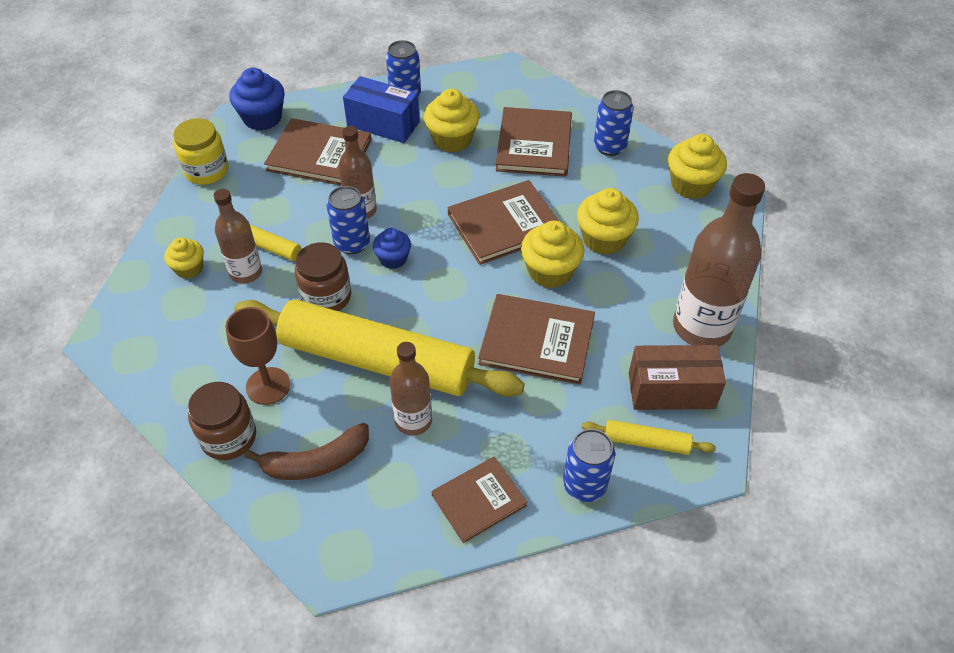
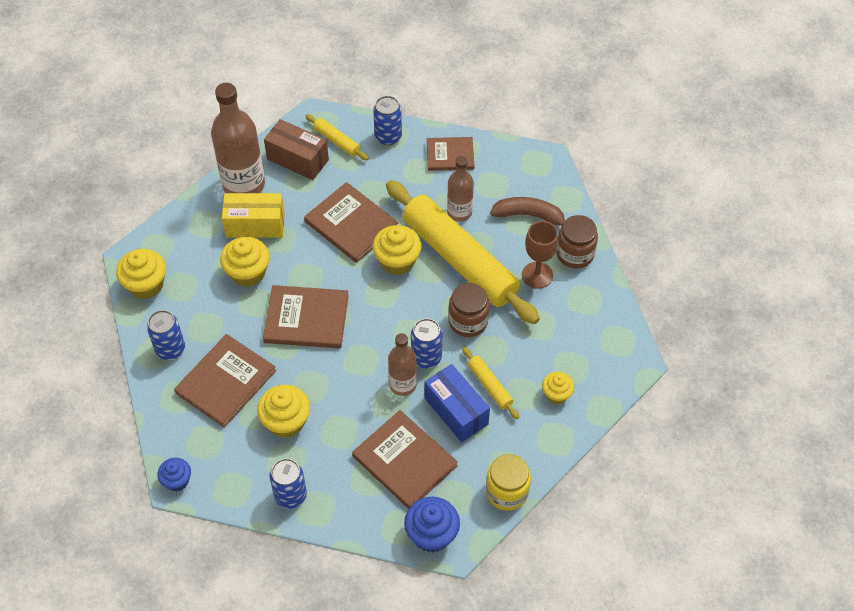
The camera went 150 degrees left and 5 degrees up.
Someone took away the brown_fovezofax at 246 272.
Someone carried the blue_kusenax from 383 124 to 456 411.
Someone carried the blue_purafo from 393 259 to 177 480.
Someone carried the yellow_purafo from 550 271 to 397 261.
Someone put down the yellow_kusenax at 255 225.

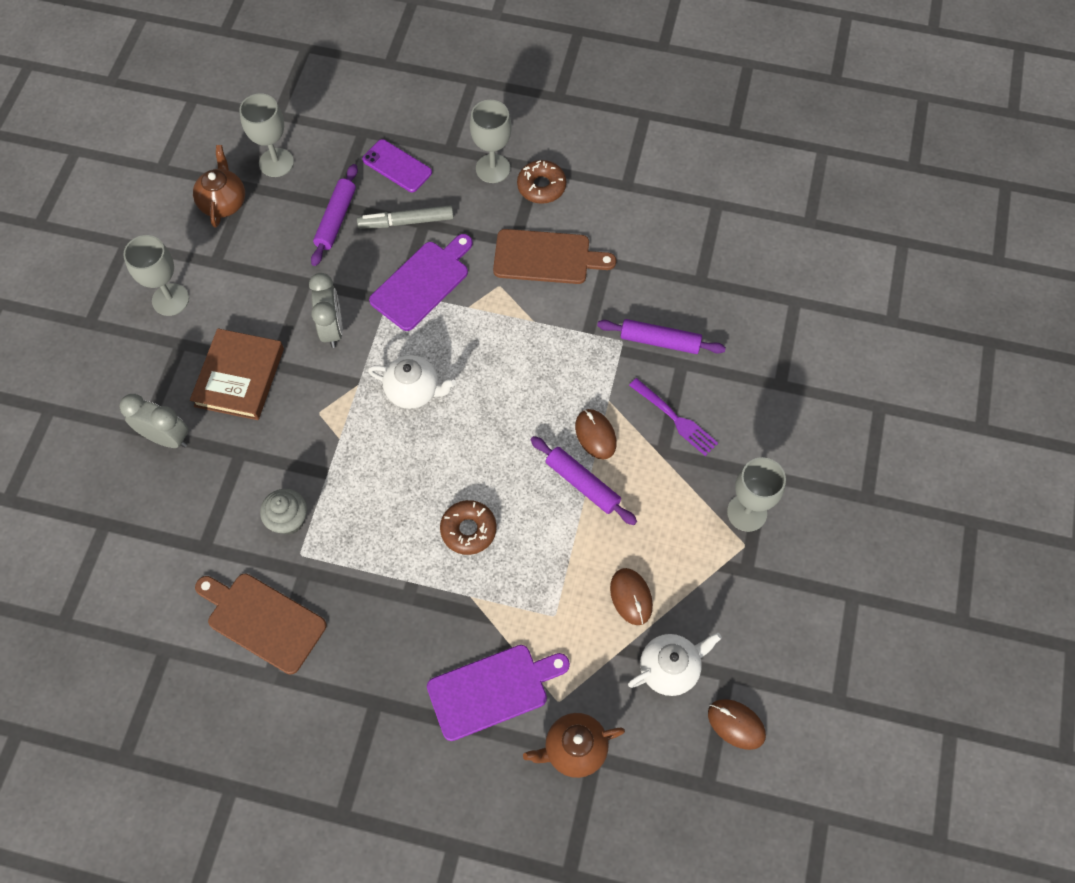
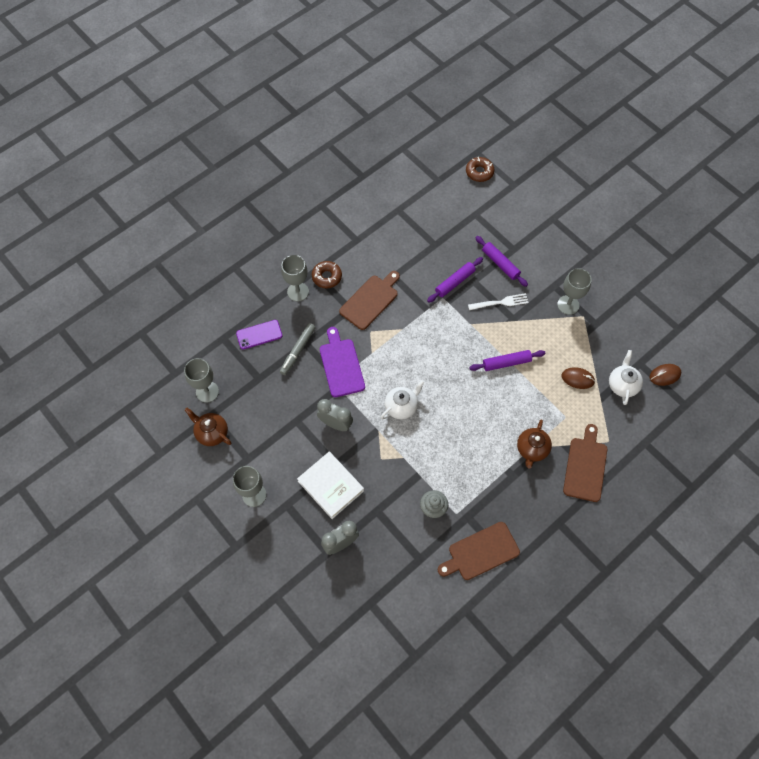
The camera went 55 degrees left and 0 degrees up.
Someone repainted the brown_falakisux at 239 377, which became the white_falakisux at 331 486.
Someone carried the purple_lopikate from 336 219 to 500 264.
Someone repainted the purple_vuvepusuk at 492 690, which became the brown_vuvepusuk at 585 466.
Someone carried the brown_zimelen from 468 530 to 479 172.
Someone carried the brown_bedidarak from 574 749 to 532 449.
Someone took away the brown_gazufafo at 595 435.
Someone repainted the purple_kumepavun at 675 419, which became the white_kumepavun at 500 302.

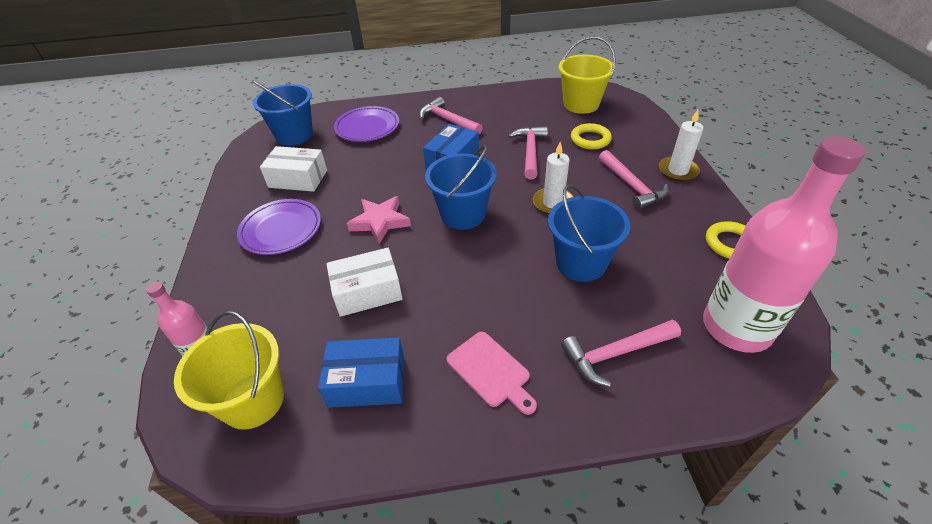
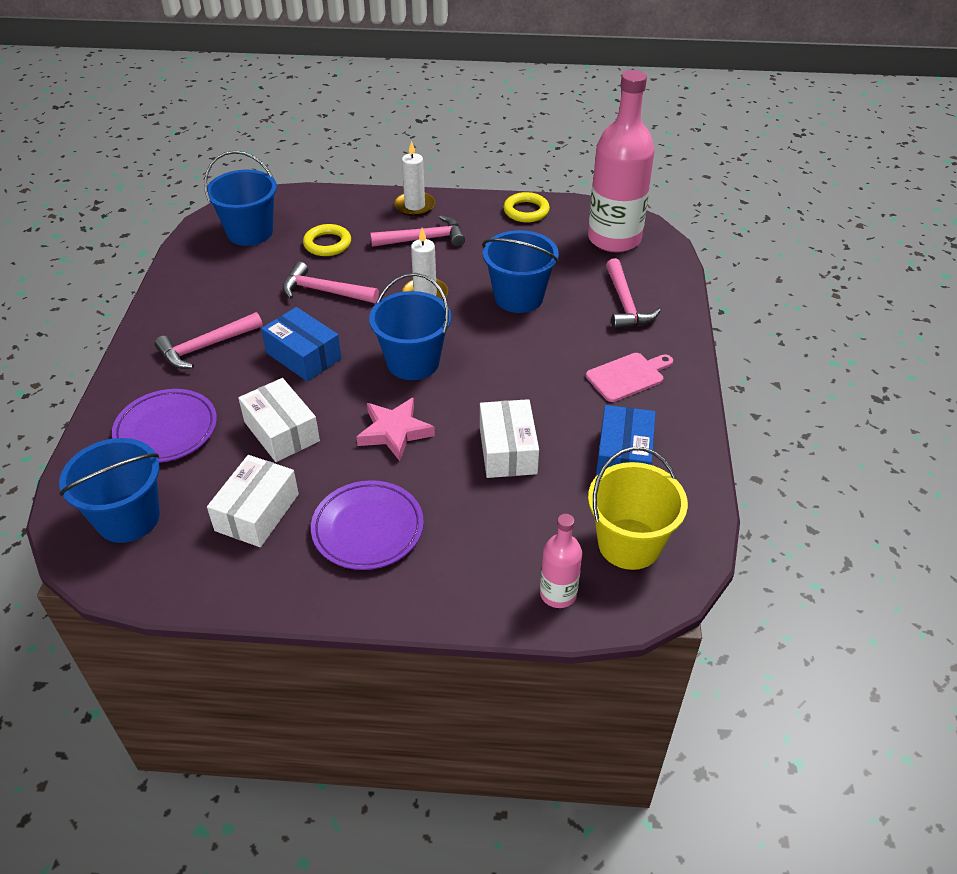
The camera went 80 degrees left and 0 degrees up.
Someone repainted the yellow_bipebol at 581 104, which became the blue_bipebol at 250 232.
Someone put down the white_kusenax at 281 431.

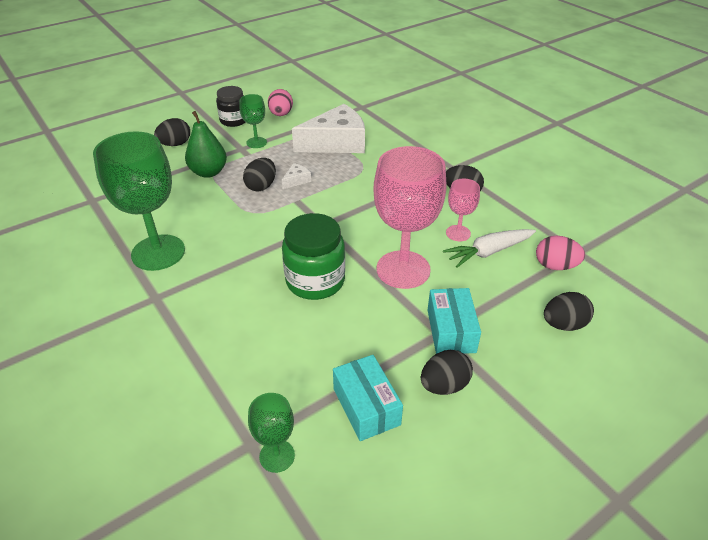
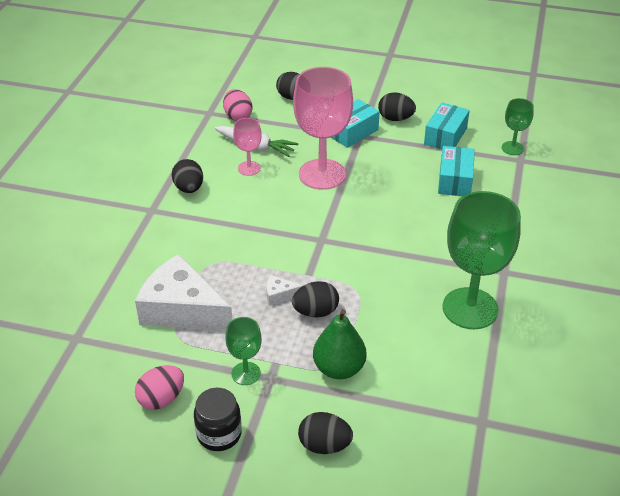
The camera went 130 degrees left and 0 degrees up.
Someone took away the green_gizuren at 315 281.
Someone put down the turquoise_kusenax at 455 180.

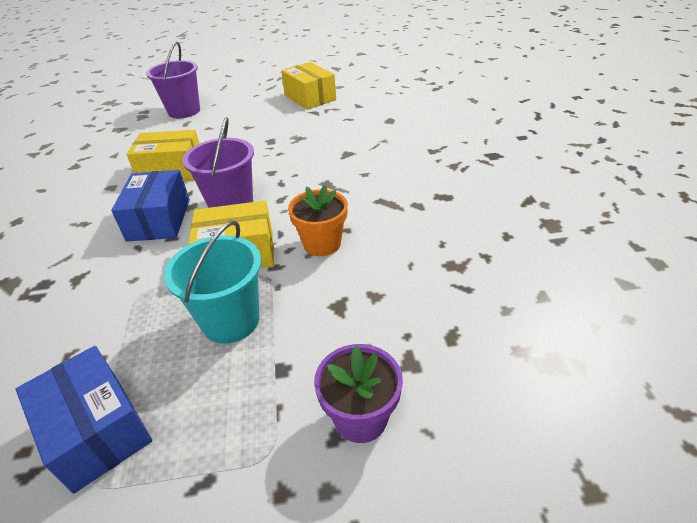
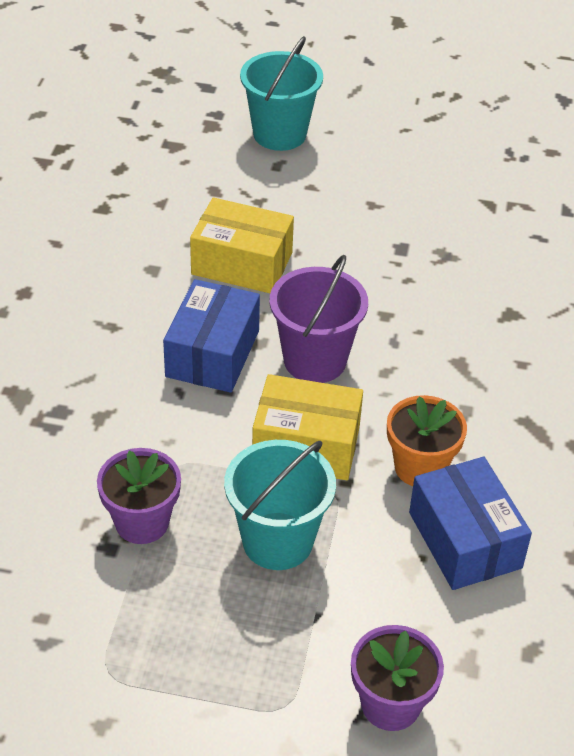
The camera went 15 degrees right and 5 degrees up.
Someone carried the blue_kusenax from 97 430 to 465 540.
Someone repainted the purple_bipebol at 184 111, which became the turquoise_bipebol at 279 134.
Someone took away the yellow_kusenax at 310 98.
Someone put down the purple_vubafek at 142 522.

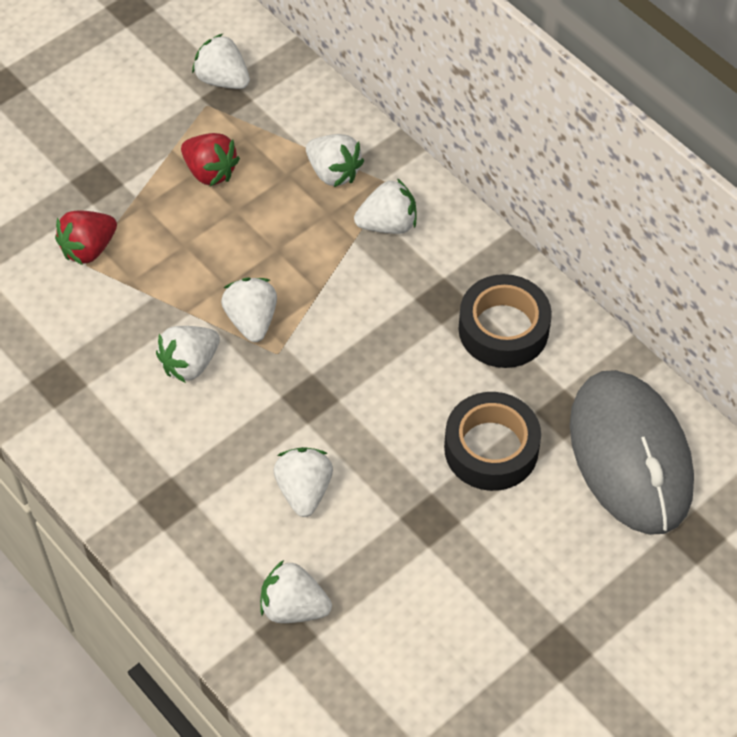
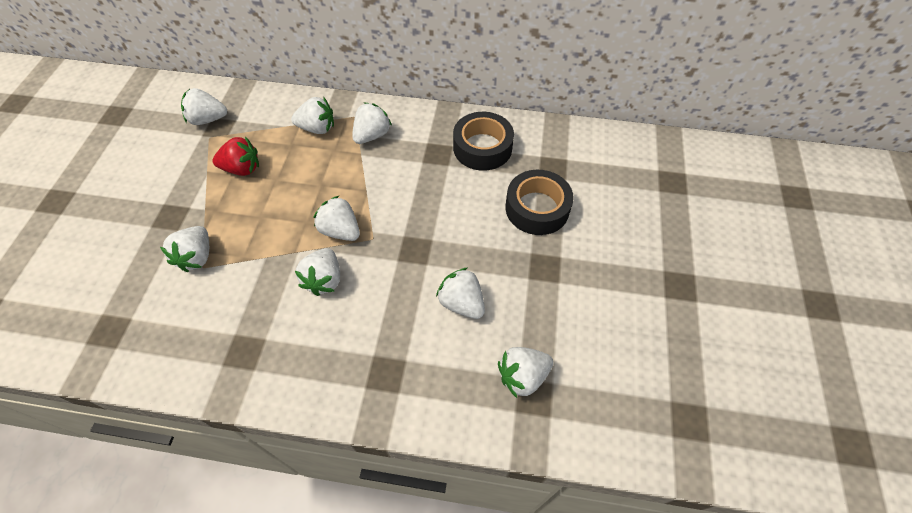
The camera went 40 degrees left and 0 degrees up.
Someone repainted the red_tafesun at 88 249, which became the white_tafesun at 197 257.
Someone took away the grey_gazufafo at 630 455.

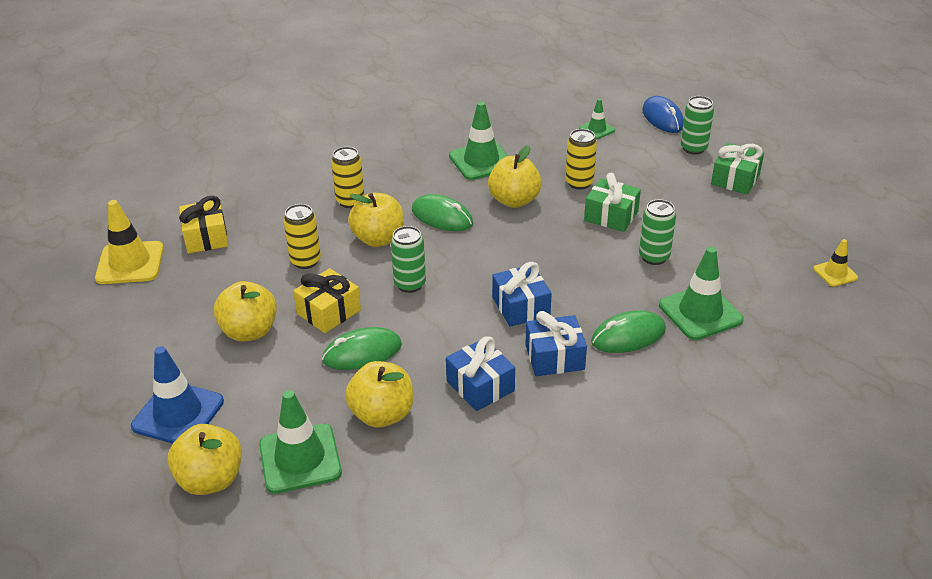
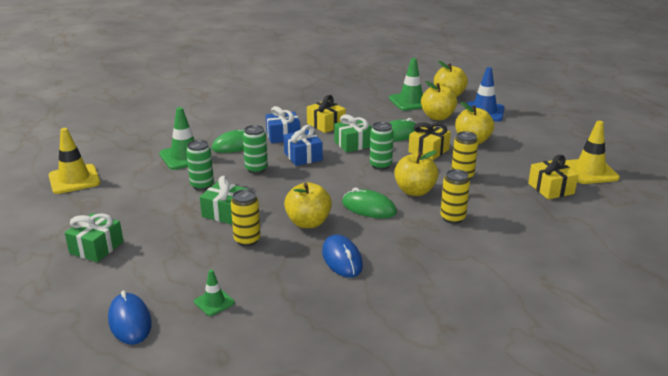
The camera went 175 degrees right and 10 degrees down.
Someone carried the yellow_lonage from 382 414 to 437 117.
Someone repainted the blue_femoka at 480 386, which became the yellow_femoka at 326 124.
Someone swapped the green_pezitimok at 481 161 for the blue_gazufafo at 342 259.
Someone carried the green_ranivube from 693 148 to 256 169.
Someone scaled the yellow_pezitimok at 835 273 by 1.86.
Someone put down the green_femoka at 353 144.

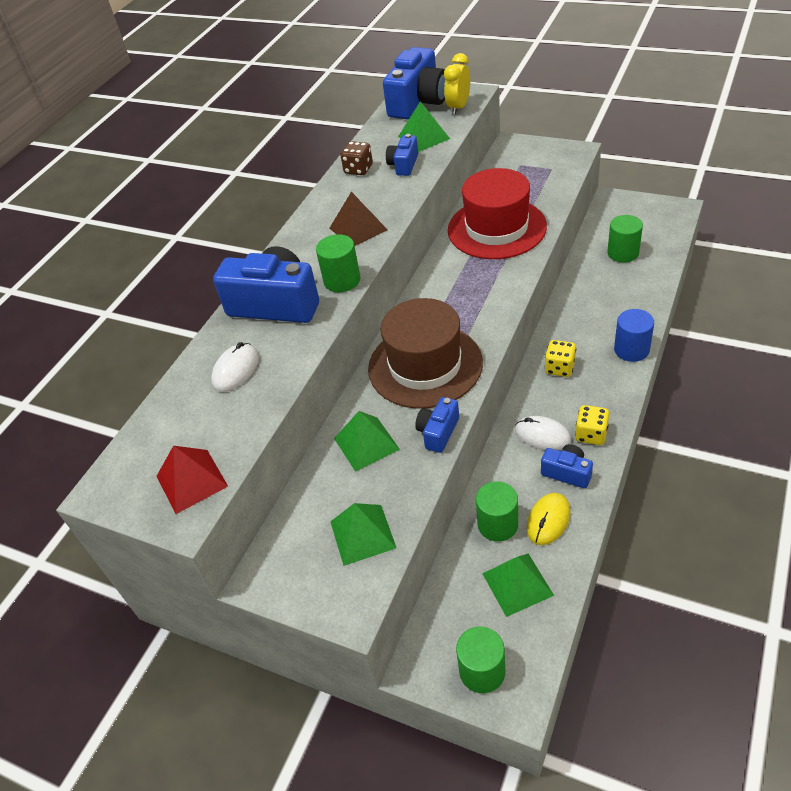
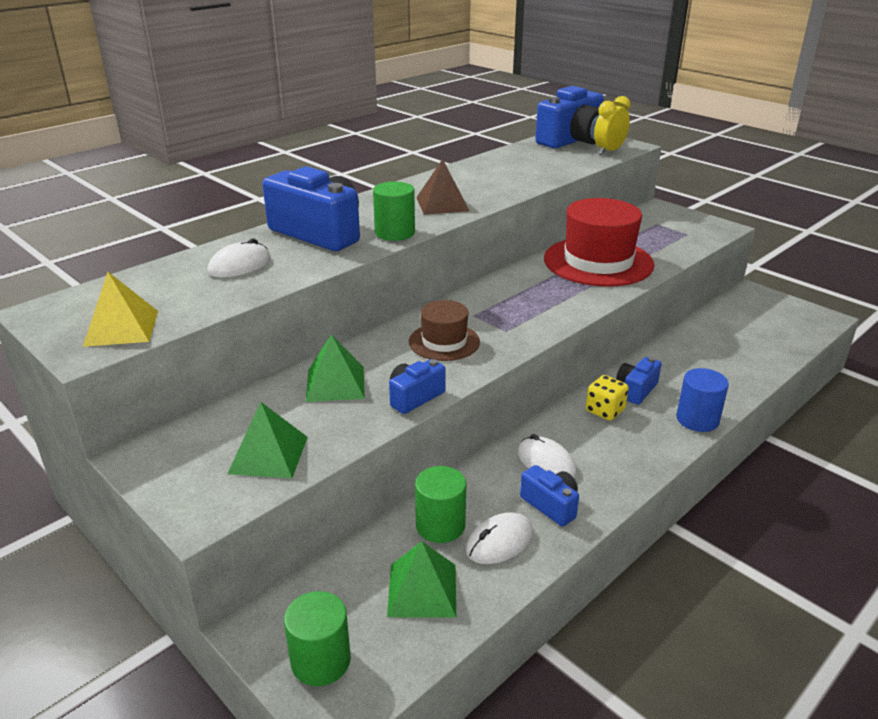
The camera went 15 degrees right and 15 degrees down.
Someone repainted the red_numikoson at 191 481, which became the yellow_numikoson at 121 328.
Someone took away the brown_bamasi at 358 169.
Someone scaled the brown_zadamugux at 425 365 by 0.55.
Someone carried the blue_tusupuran from 403 165 to 636 390.
Someone took away the green_numikoson at 423 137.
Someone repainted the yellow_gazufafo at 548 520, which became the white_gazufafo at 499 542.
Someone took away the yellow_bamasi at 591 434.
Someone took away the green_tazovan at 623 253.

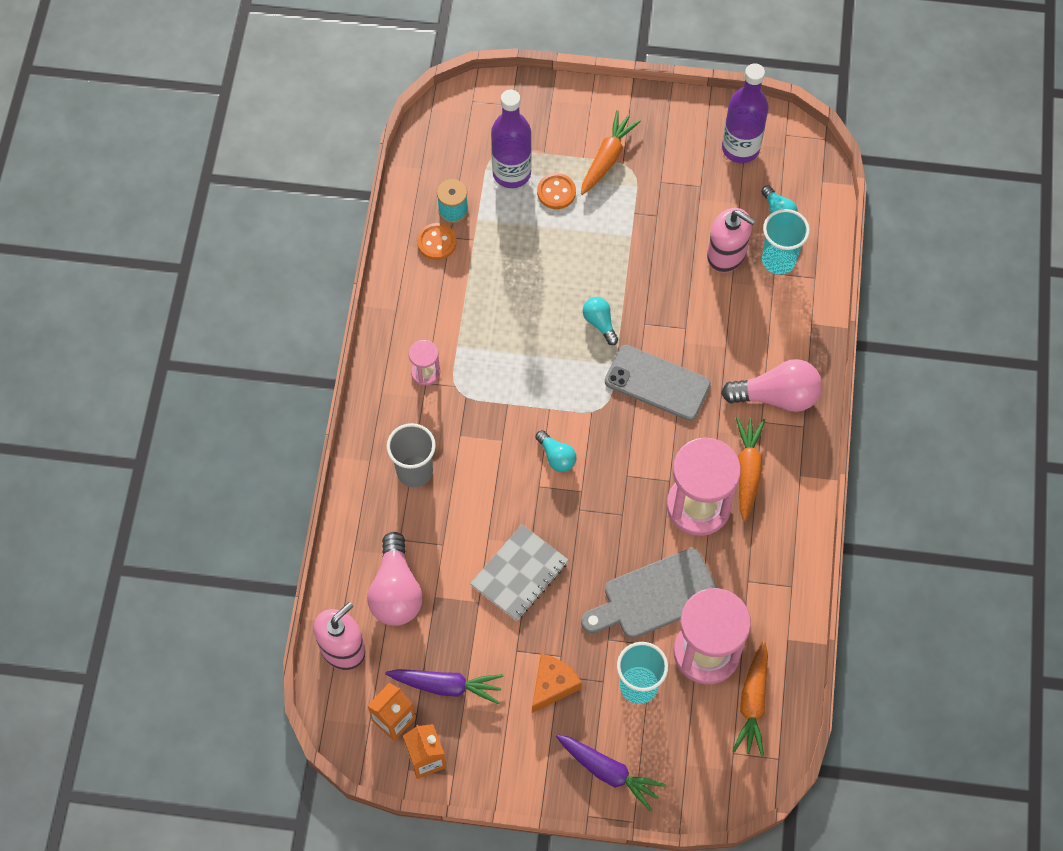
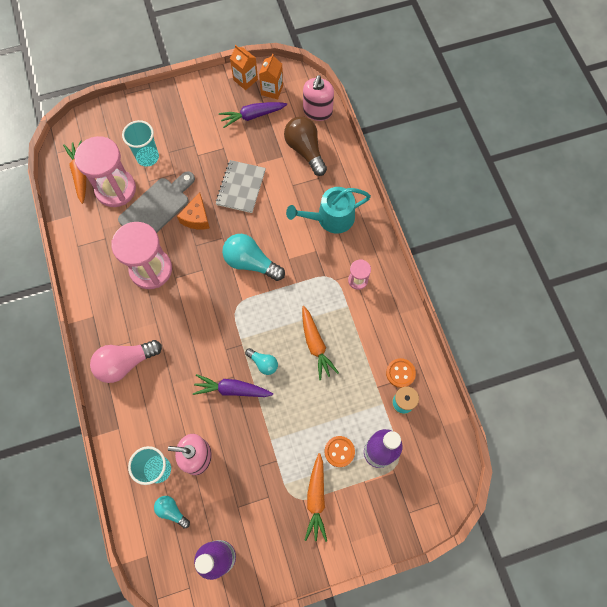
The camera went 155 degrees right and 5 degrees up.
Someone repainted the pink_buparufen at 396 591, which became the brown_buparufen at 305 150.
Someone swapped the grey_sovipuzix at 414 471 for the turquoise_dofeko at 331 218.
Someone carried the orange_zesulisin from 552 685 to 196 218.
Someone scaled the turquoise_buparufen at 556 457 by 1.84.
Someone carried the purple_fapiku from 609 772 to 232 389.
Someone took away the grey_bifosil at 657 383.
Someone carried the orange_fapiku from 747 470 to 315 345.

